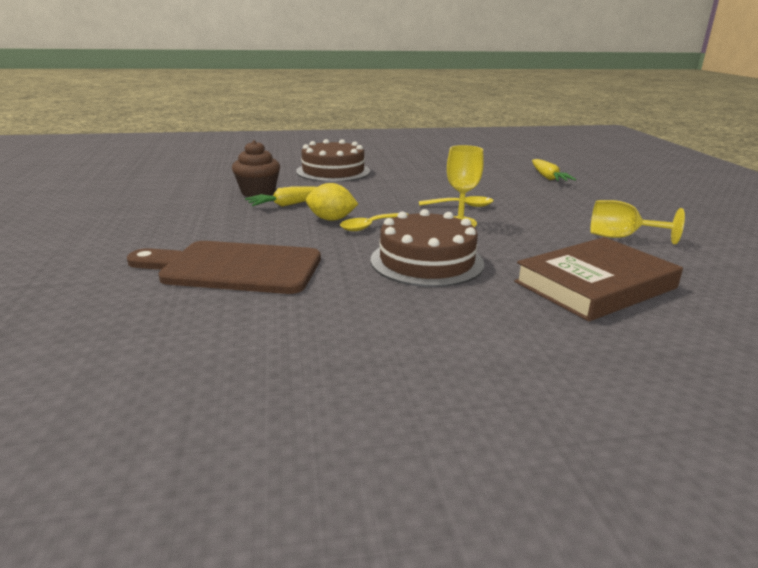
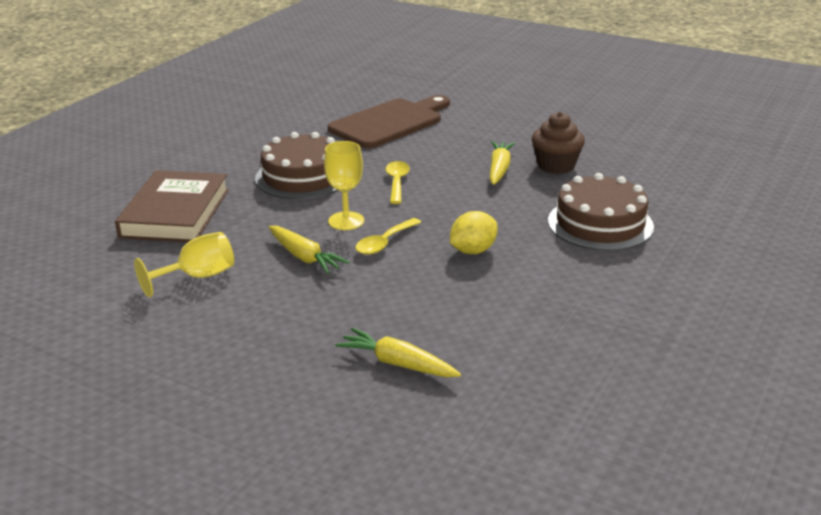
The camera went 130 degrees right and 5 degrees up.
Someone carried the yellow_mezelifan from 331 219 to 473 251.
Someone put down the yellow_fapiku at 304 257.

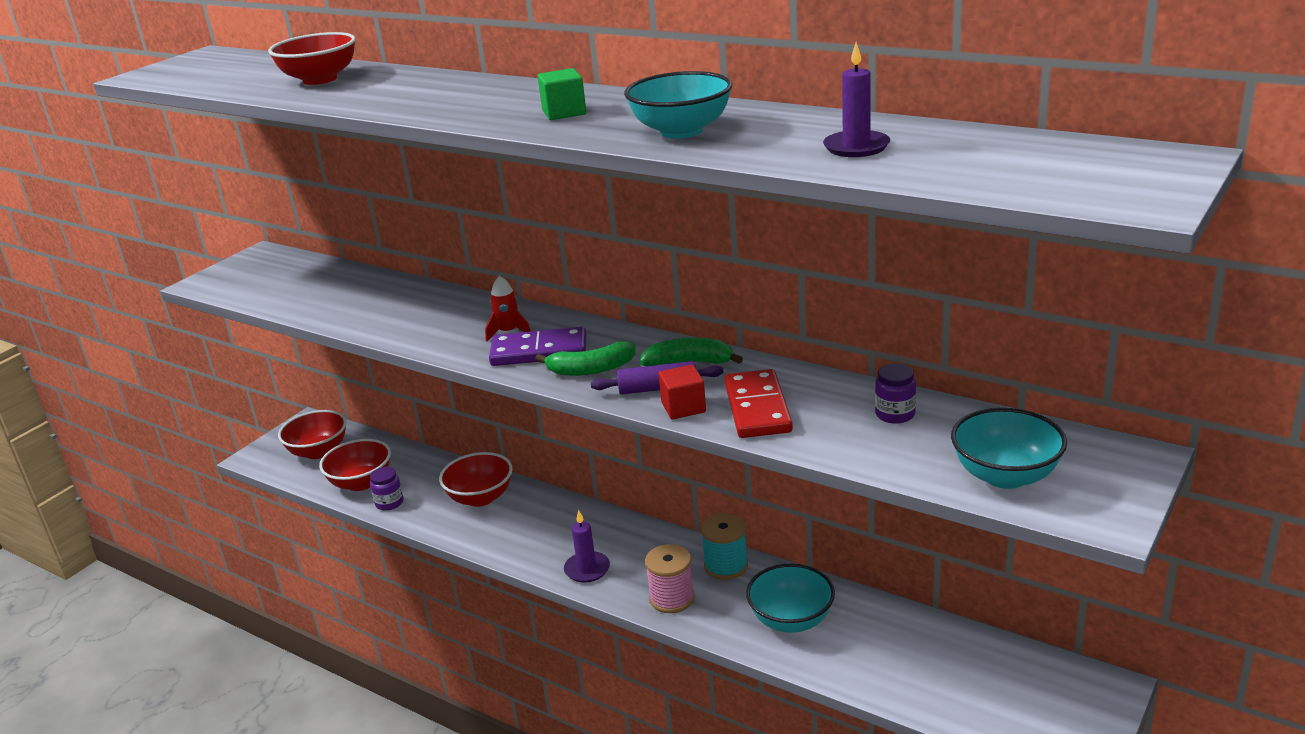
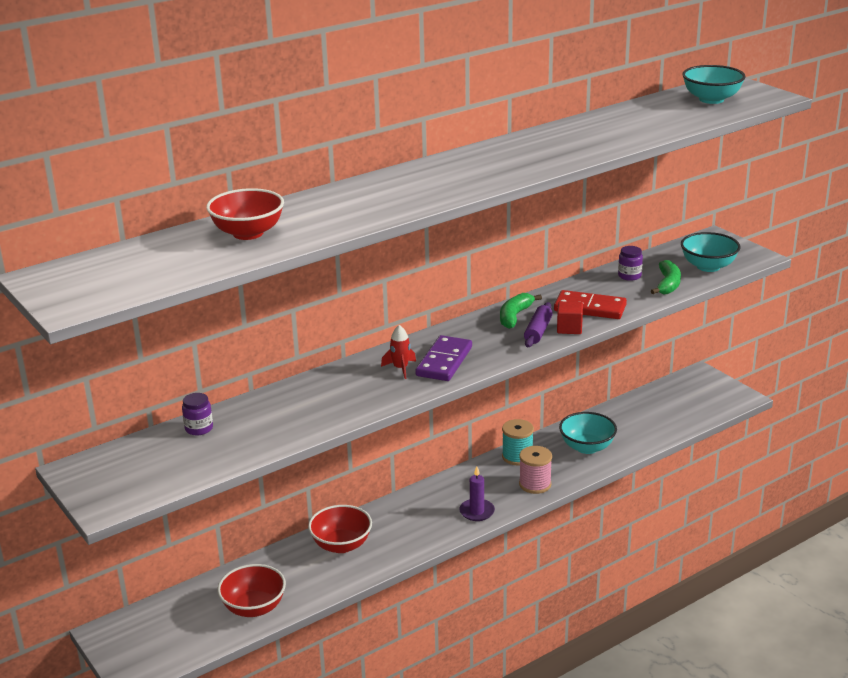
The camera went 70 degrees left and 0 degrees up.
Someone took away the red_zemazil at 318 451.
Someone carried the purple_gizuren from 389 503 to 199 428.
Someone carried the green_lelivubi from 591 369 to 667 284.
Someone took away the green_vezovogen at 564 112.
Someone carried the turquoise_zemazil from 681 131 to 711 99.
Someone took away the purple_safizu at 856 147.

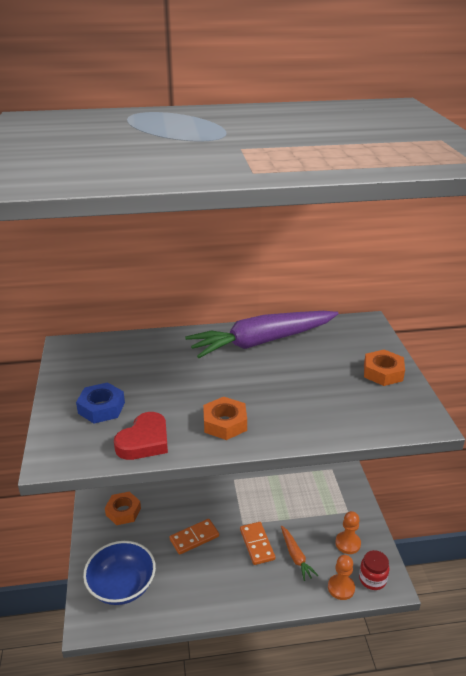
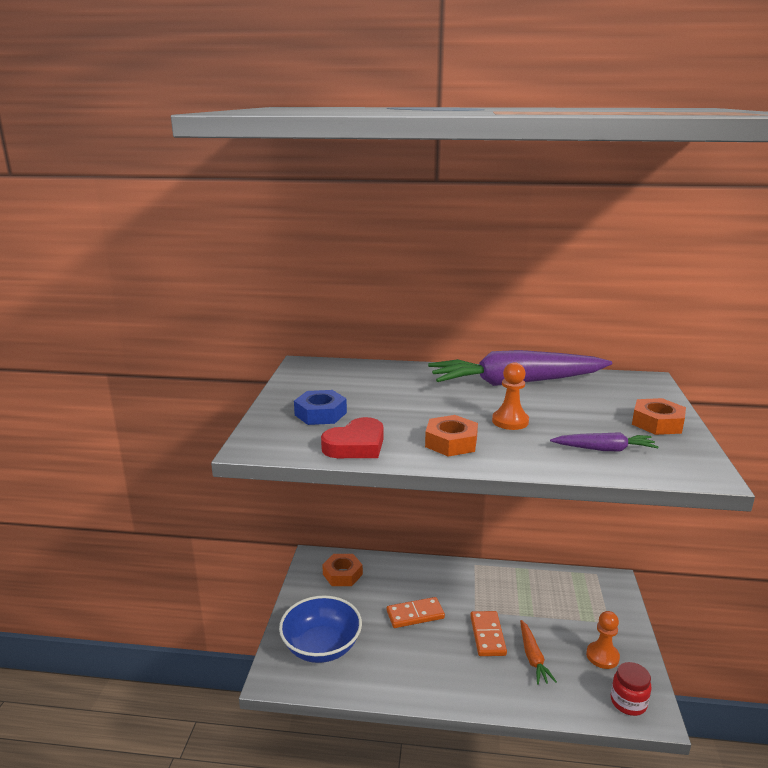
The camera went 15 degrees right and 10 degrees down.
Someone carried the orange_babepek from 341 588 to 510 421.
Someone put down the purple_fapiku at 604 449.

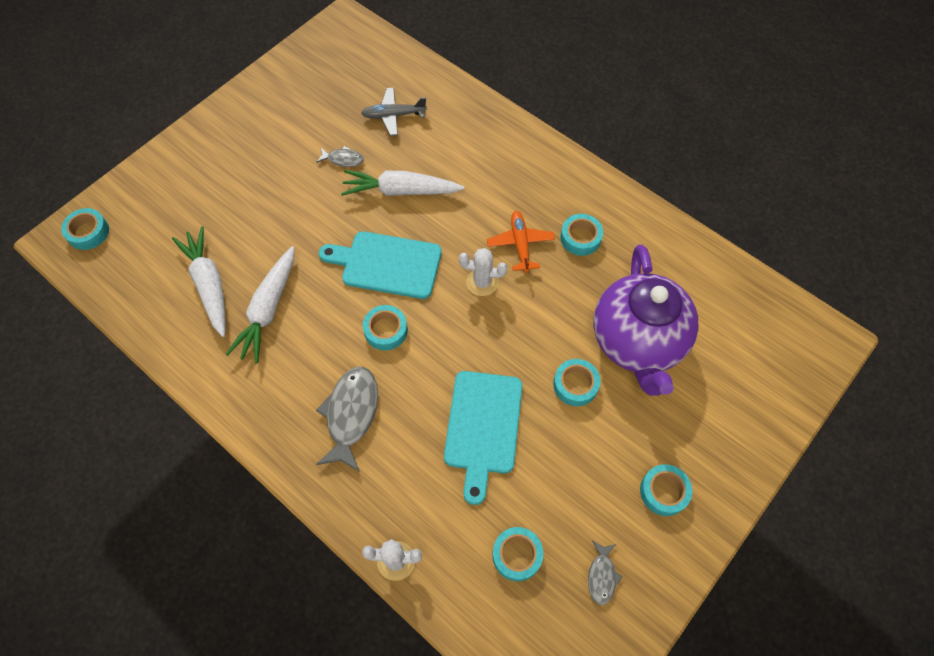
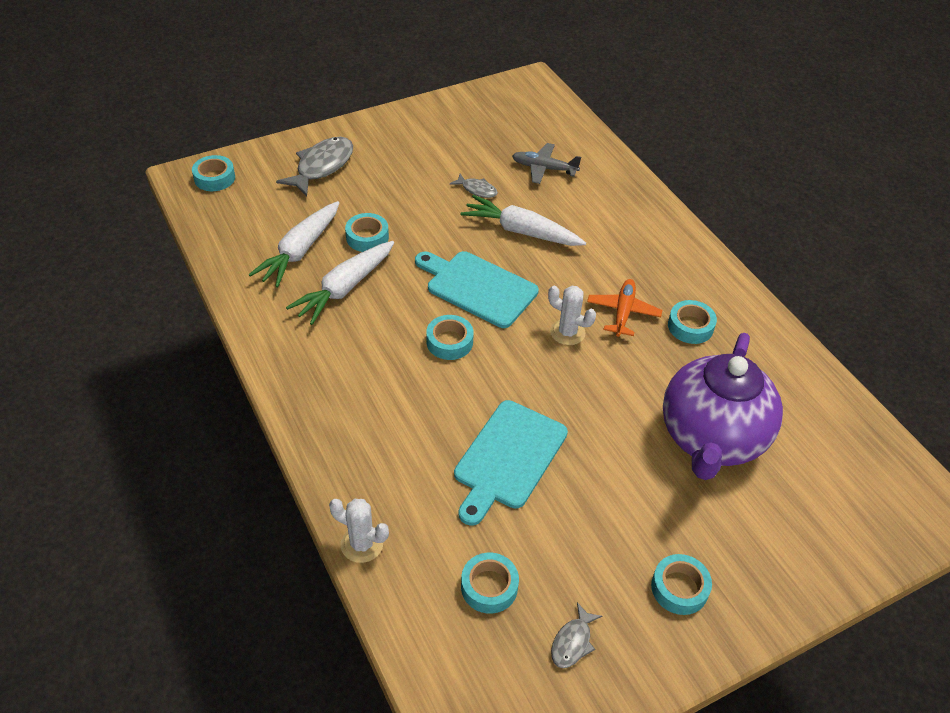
The camera went 20 degrees right and 15 degrees down.
Someone rotated the white_fapiku at 209 285 by 150 degrees counterclockwise.
Someone carried the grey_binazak from 351 414 to 322 166.
Someone carried the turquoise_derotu from 575 385 to 367 237.

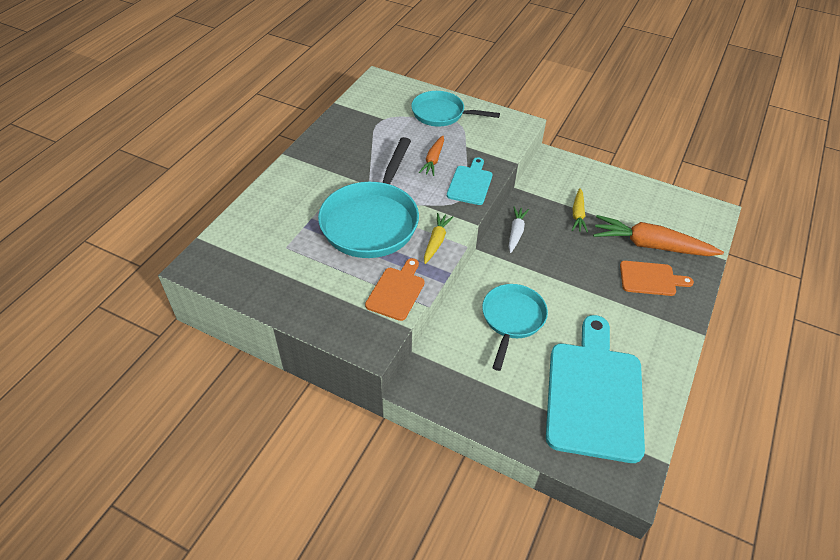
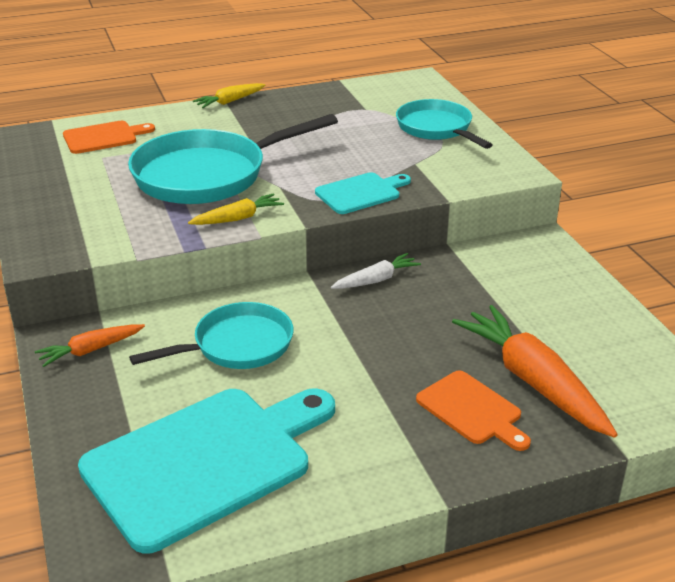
The camera went 45 degrees right and 15 degrees down.
Someone carried the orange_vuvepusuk from 396 291 to 103 137.
Someone carried the orange_fapiku from 433 160 to 90 350.
Someone carried the yellow_fapiku from 578 214 to 230 101.

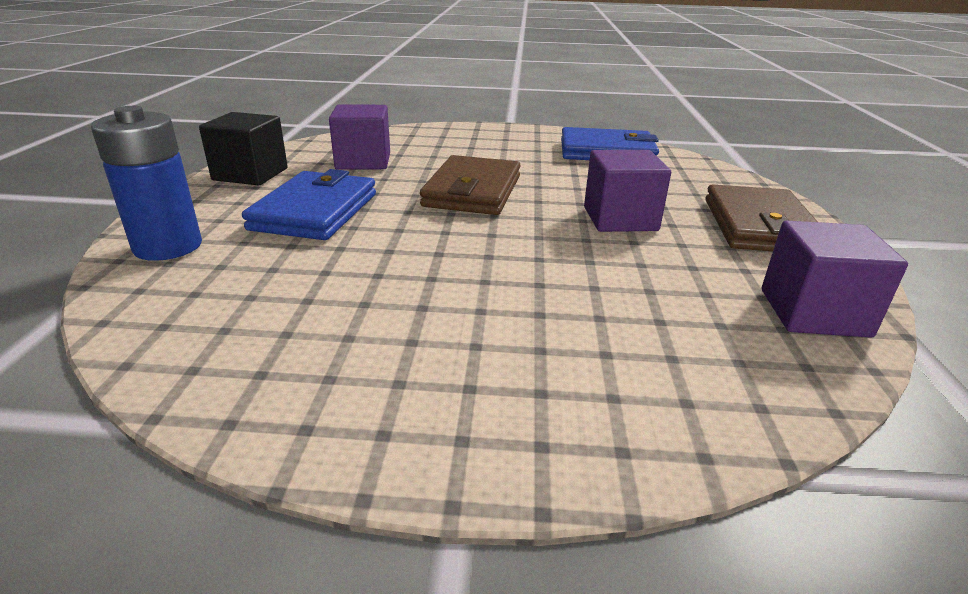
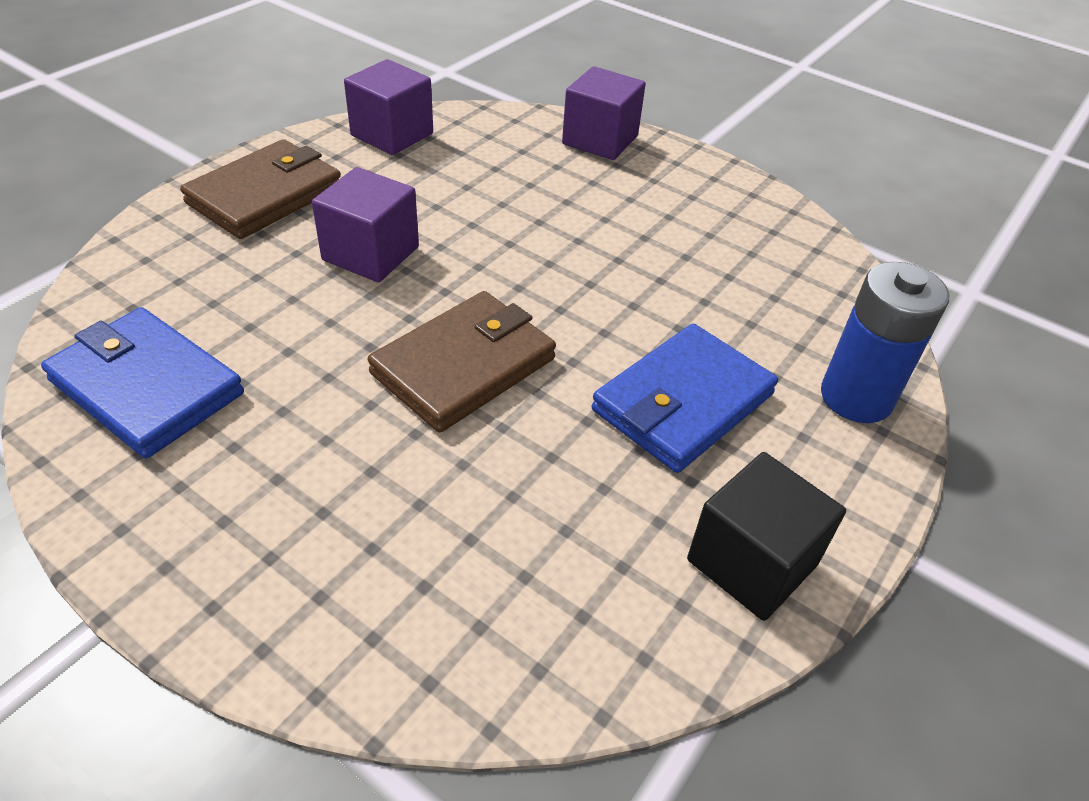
The camera went 150 degrees left and 15 degrees up.
Someone carried the purple_vezovogen from 363 161 to 600 140.

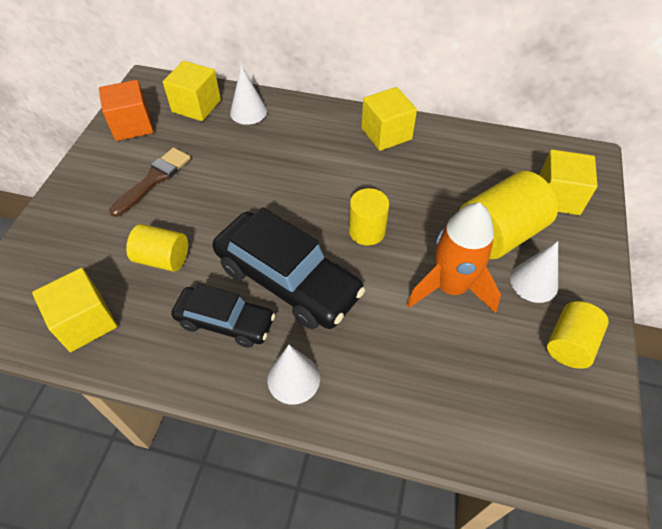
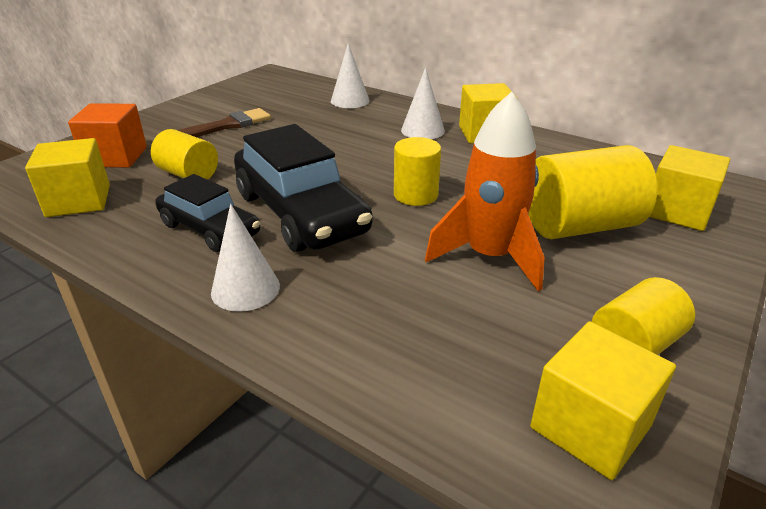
The camera went 20 degrees right and 20 degrees down.
Someone carried the orange_vezovogen from 132 125 to 116 157.
Someone carried the yellow_vezovogen from 196 106 to 590 427.
Someone carried the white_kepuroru from 534 282 to 422 130.

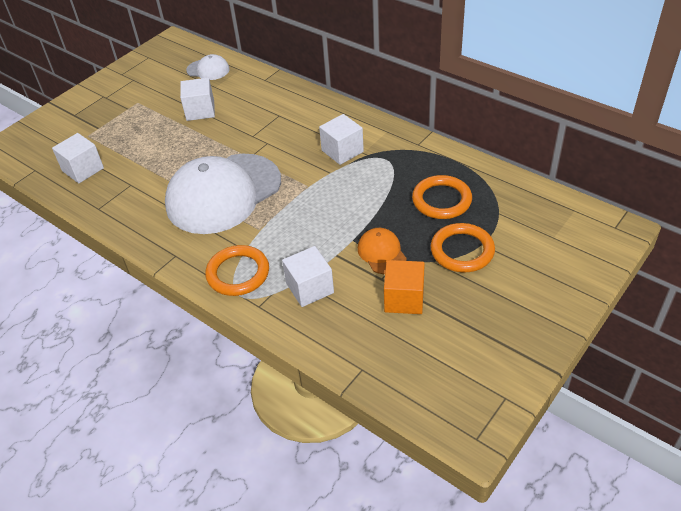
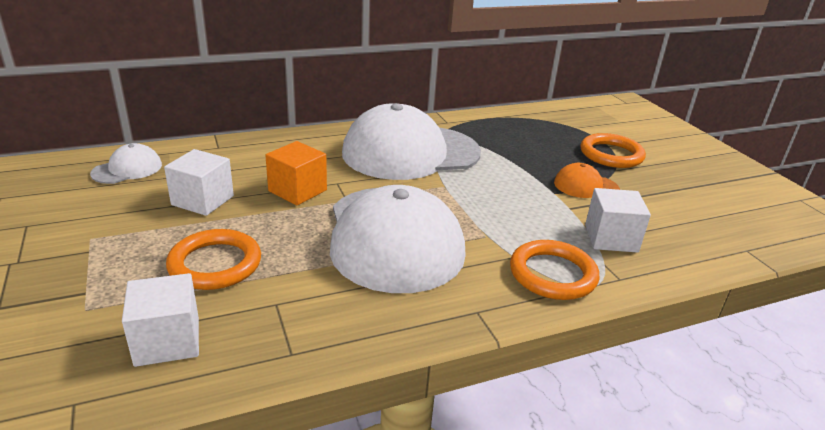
The camera went 65 degrees left and 15 degrees down.
Someone swapped the white_vezovogen at 342 151 for the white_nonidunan at 410 153.
Someone carried the orange_vezovogen from 404 299 to 297 190.
Someone carried the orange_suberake from 441 200 to 215 264.

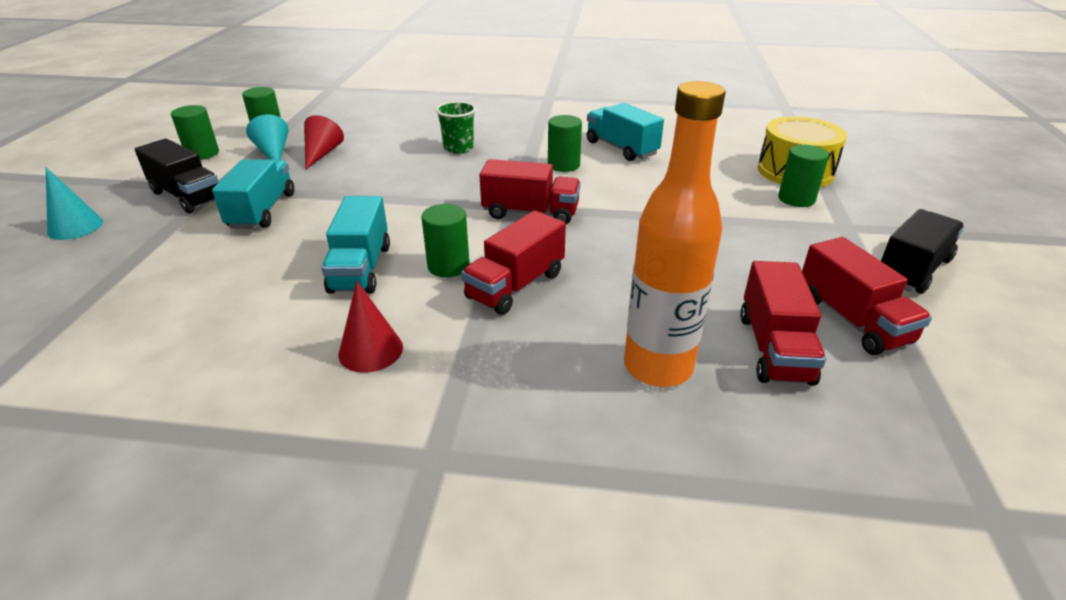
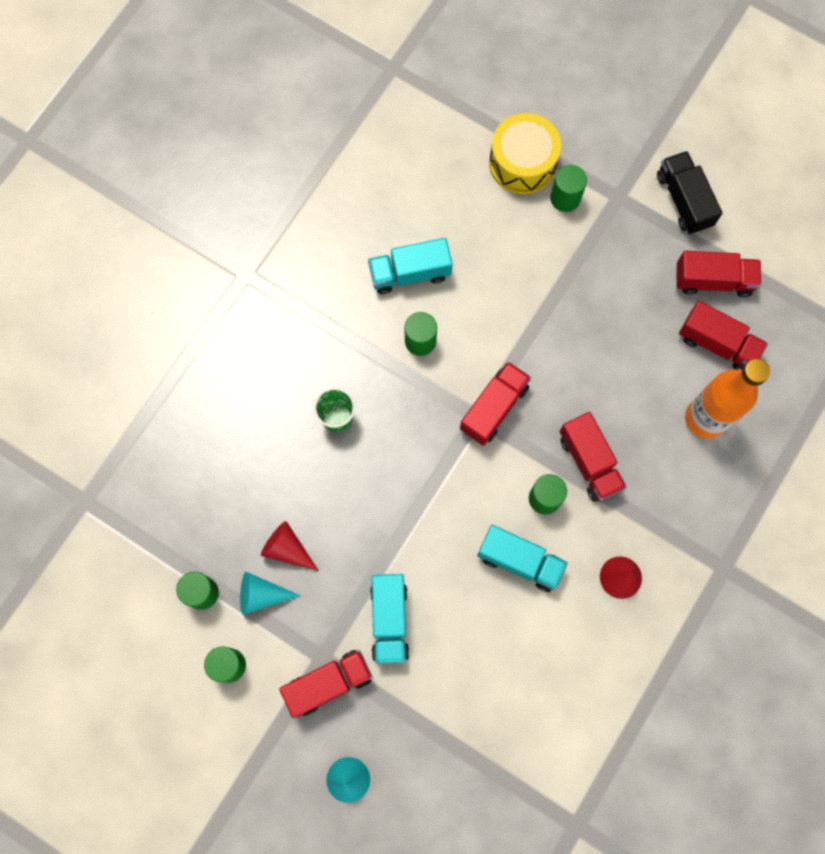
The camera went 65 degrees left and 40 degrees up.
Someone repainted the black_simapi at 187 196, which became the red_simapi at 328 683.
Someone rotated the turquoise_simapi at 262 211 by 120 degrees counterclockwise.

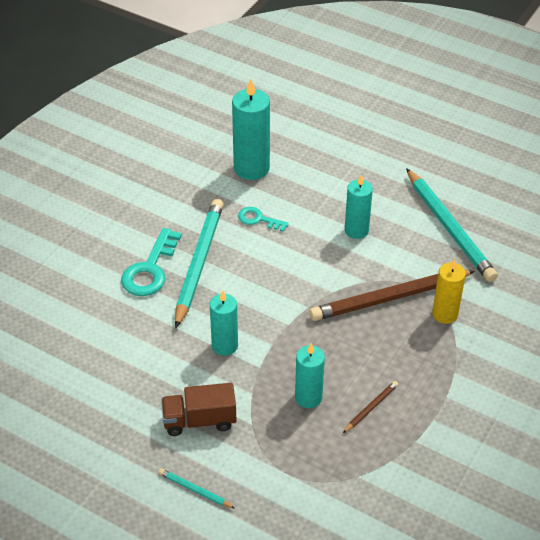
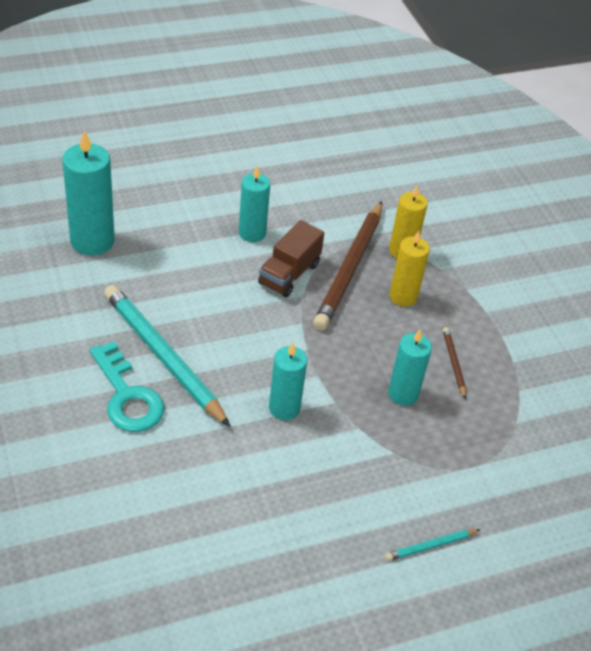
The camera went 55 degrees left and 0 degrees up.
Someone carried the brown_simapi from 199 420 to 289 274.
Someone took away the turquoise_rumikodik at 258 219.
Someone took away the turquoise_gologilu at 449 228.
Someone put down the yellow_safizu at 403 296.

